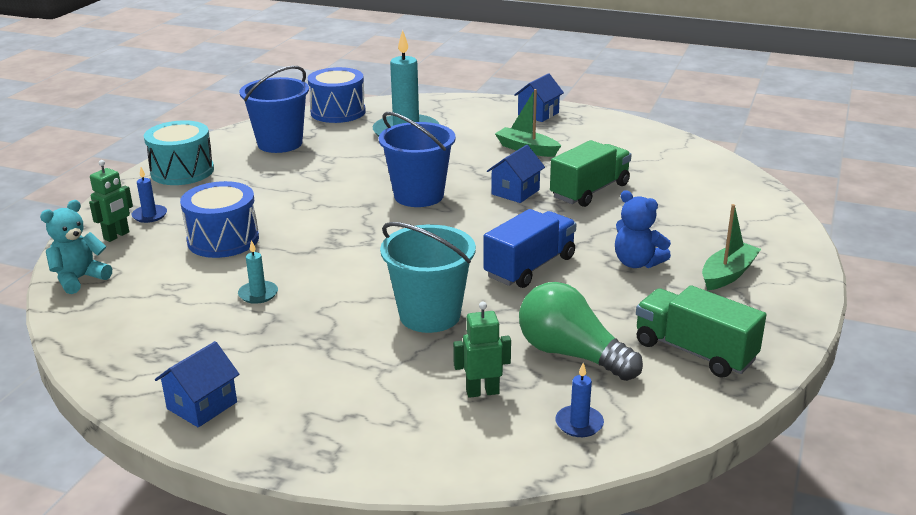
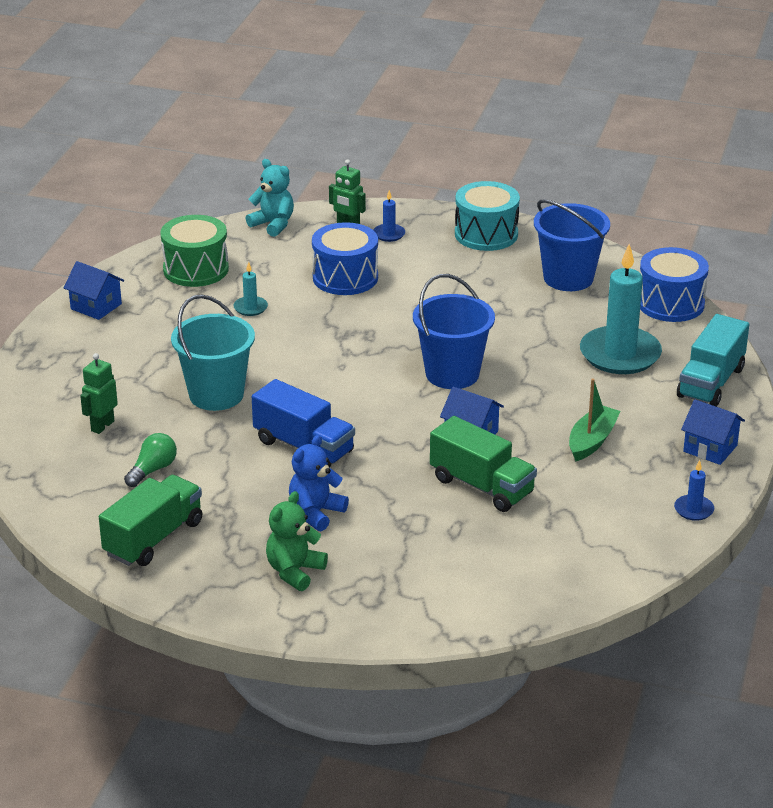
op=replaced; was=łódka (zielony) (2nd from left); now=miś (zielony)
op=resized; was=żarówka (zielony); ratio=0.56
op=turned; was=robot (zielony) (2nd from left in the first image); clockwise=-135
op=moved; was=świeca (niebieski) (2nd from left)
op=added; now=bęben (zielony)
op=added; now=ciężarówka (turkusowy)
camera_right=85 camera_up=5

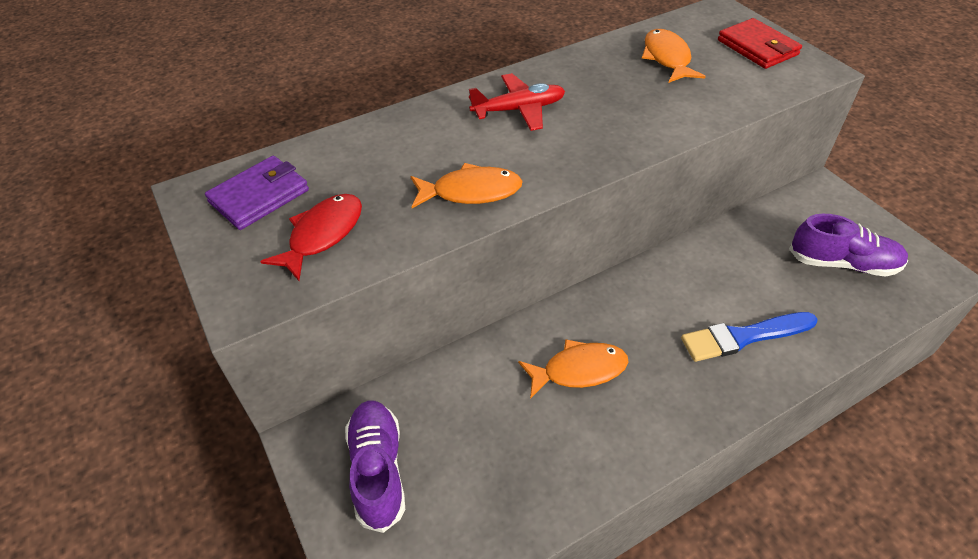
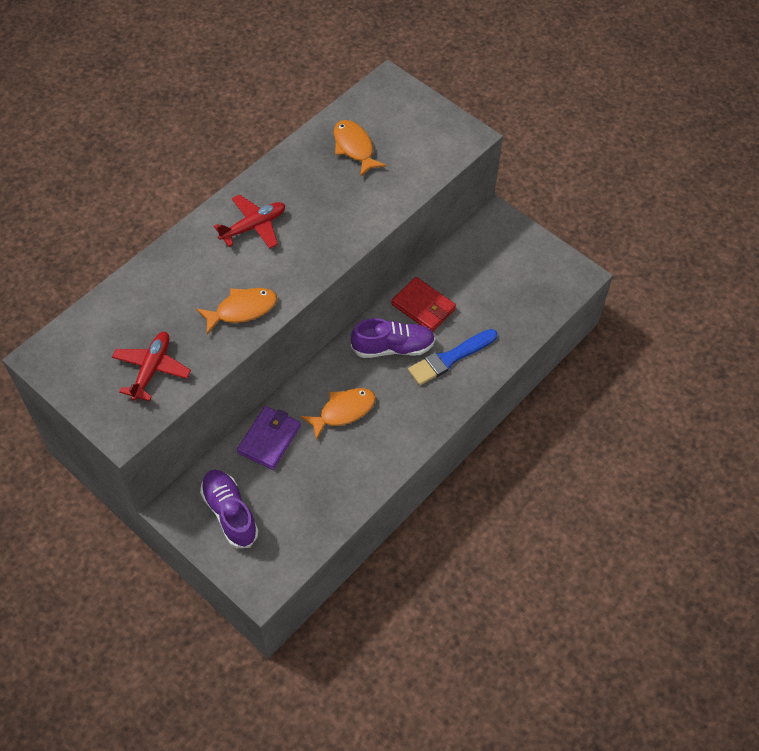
op=moved; was=portfel (czerwony)
op=moved; was=portfel (fioletowy)
op=replaced; was=ryba (czerwony); now=samolot (czerwony) (1st from left)
op=moved; was=but (fioletowy) (2nd from left)
camera_right=-20 camera_up=10

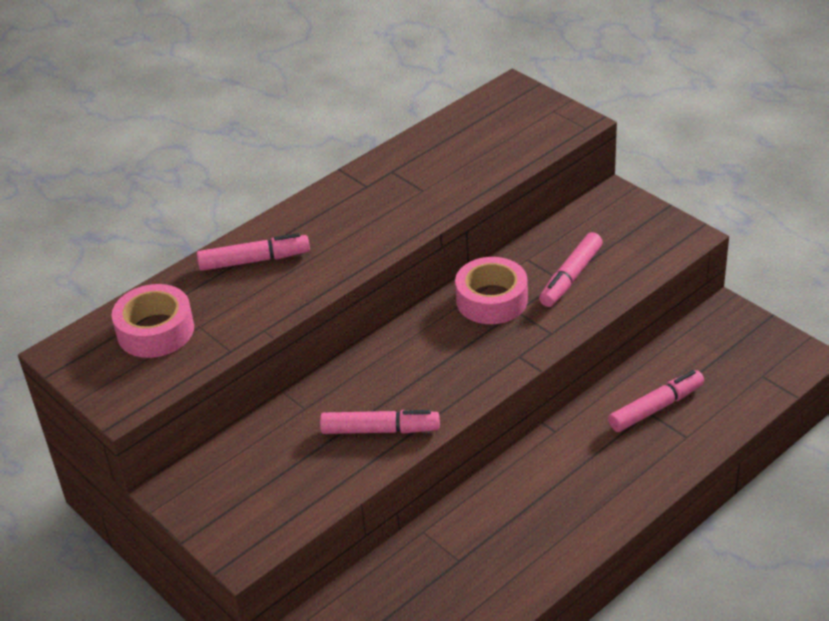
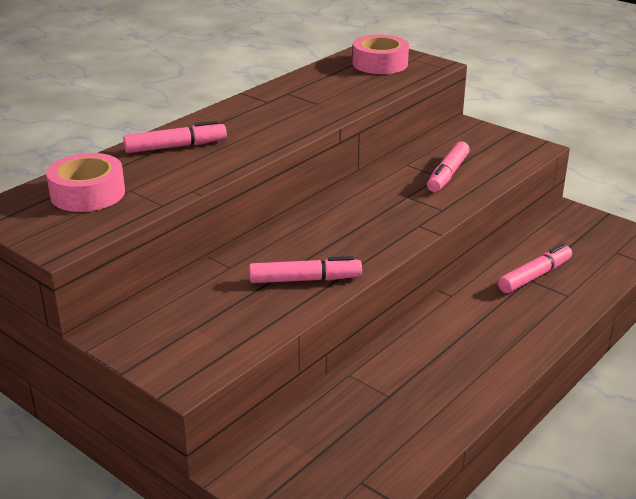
op=moved; was=taśma klejąca (różowy) (2nd from left)
camera_right=-10 camera_up=-10

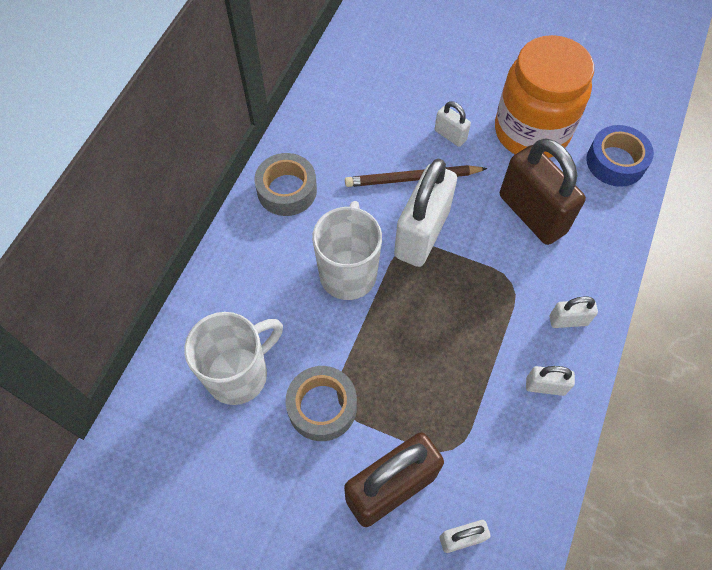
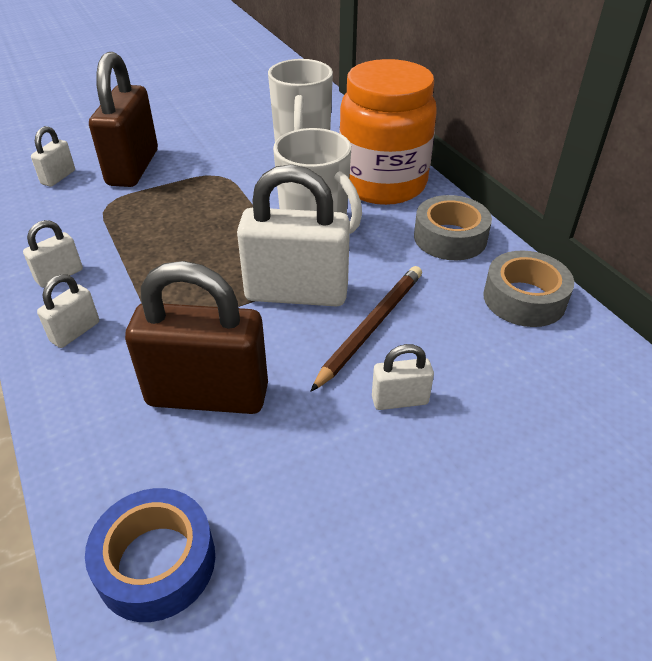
op=moved; was=słoik (pomarańczowy)
op=turned; was=kłódka (biały) (1st from left in the first image); clockwise=-60
op=moved; was=taśma klejąca (szary) (2nd from left)
camera_right=130 camera_up=-20

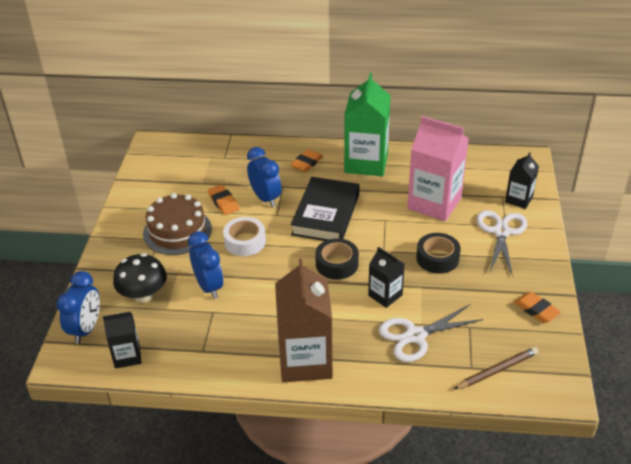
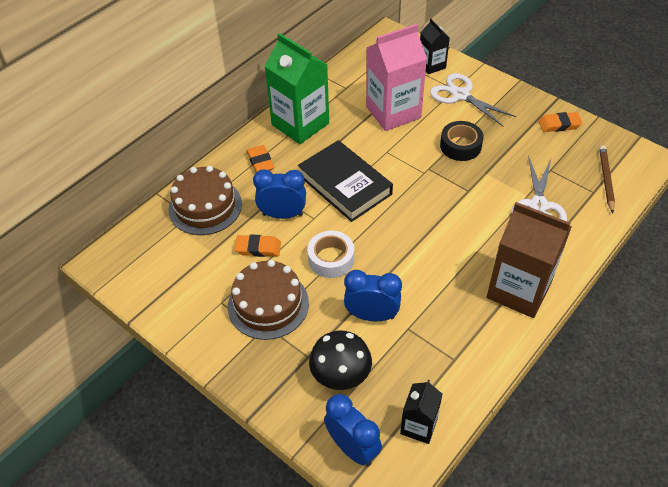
op=removed; was=taśma klejąca (czarny) (1st from left)
op=removed; was=karton mleka (czarny) (2nd from left)
op=added; now=tort (brązowy) (1st from left)
camera_right=-55 camera_up=10

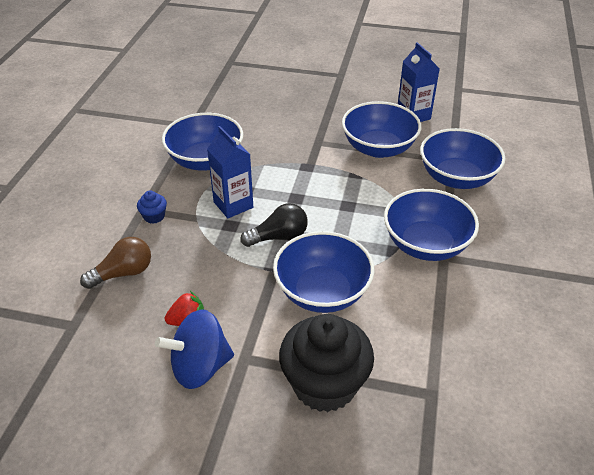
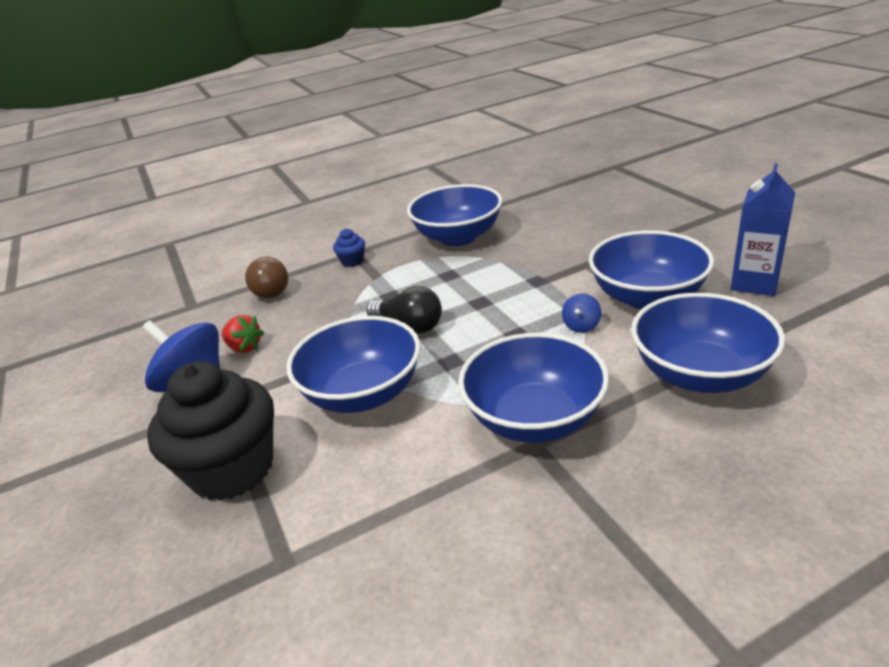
op=removed; was=karton mleka (niebieski) (1st from left)
op=turned; was=żarówka (brązowy); clockwise=45
op=added; now=bączek (niebieski) (2nd from left)
camera_right=55 camera_up=-10

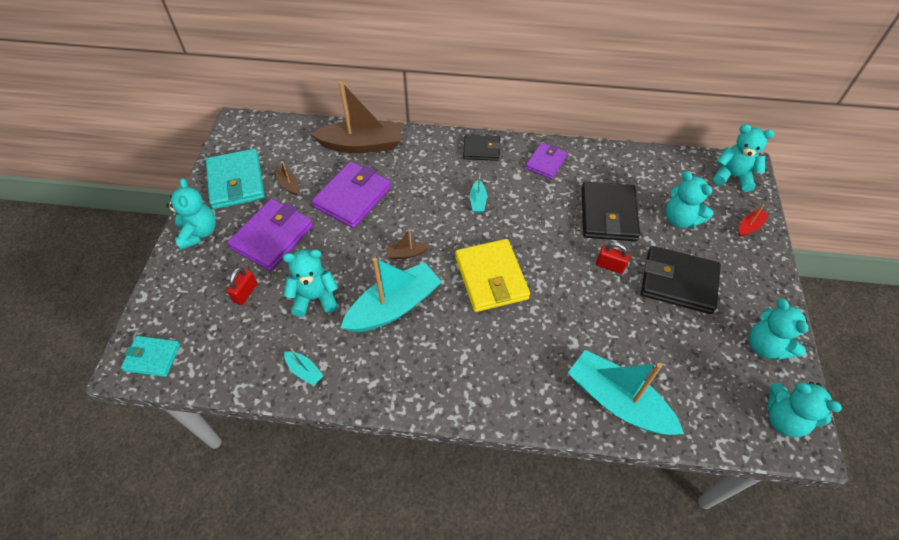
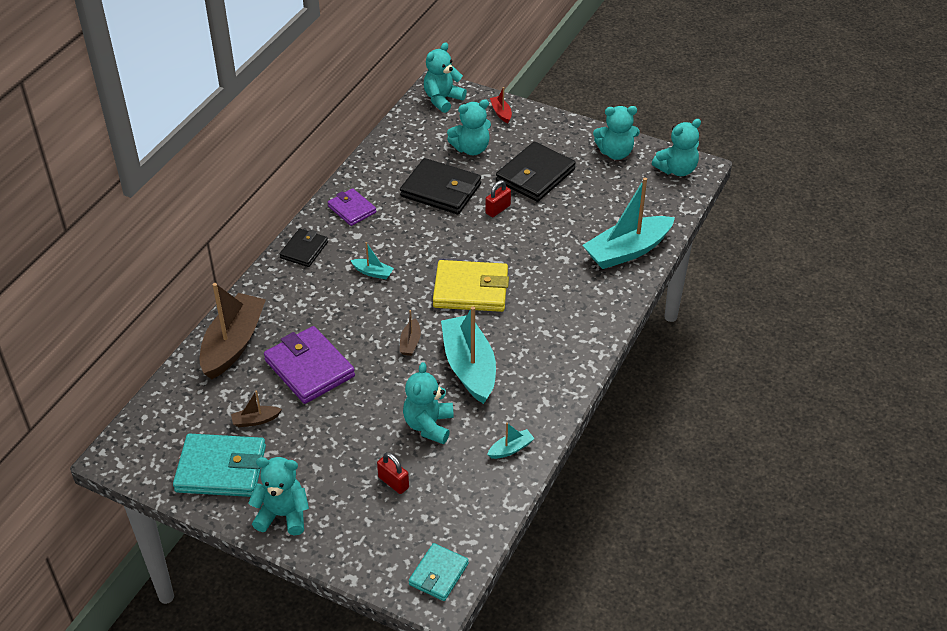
op=removed; was=portfel (fioletowy) (1st from left)
camera_right=-70 camera_up=-10

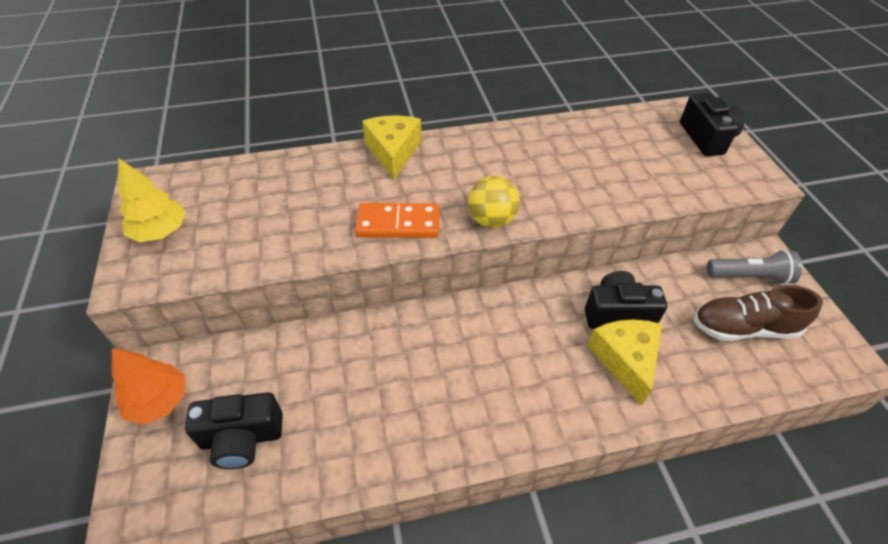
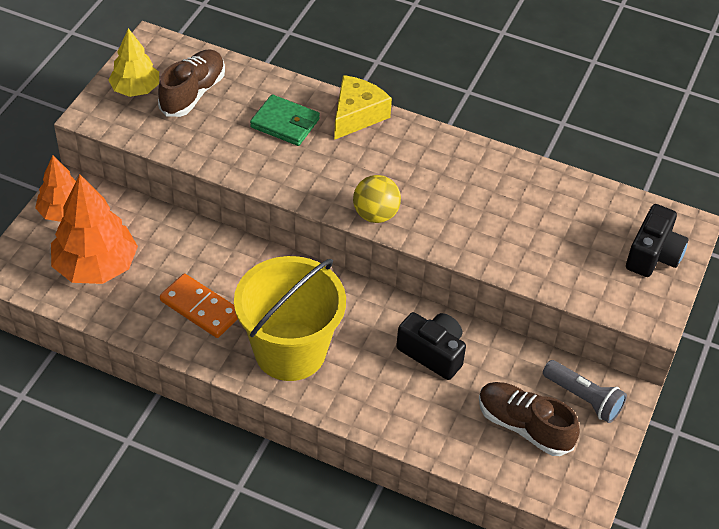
op=moved; was=kostka domina (pomarańczowy)
op=removed; was=ser (żółty) (2nd from left)
op=replaced; was=aparat fotograficzny (czarny) (1st from left); now=drzewko (pomarańczowy) (2nd from left)
op=added; now=but (brązowy) (1st from left)
op=added; now=portfel (zielony)
op=added; now=wiadro (żółty)
camera_right=35 camera_up=0

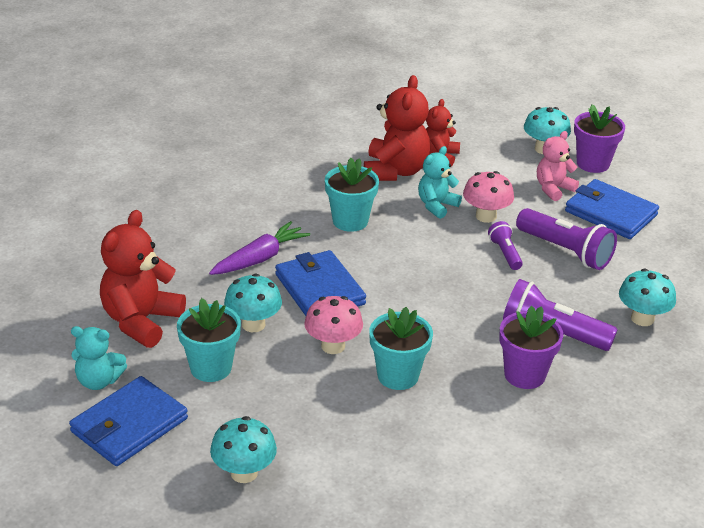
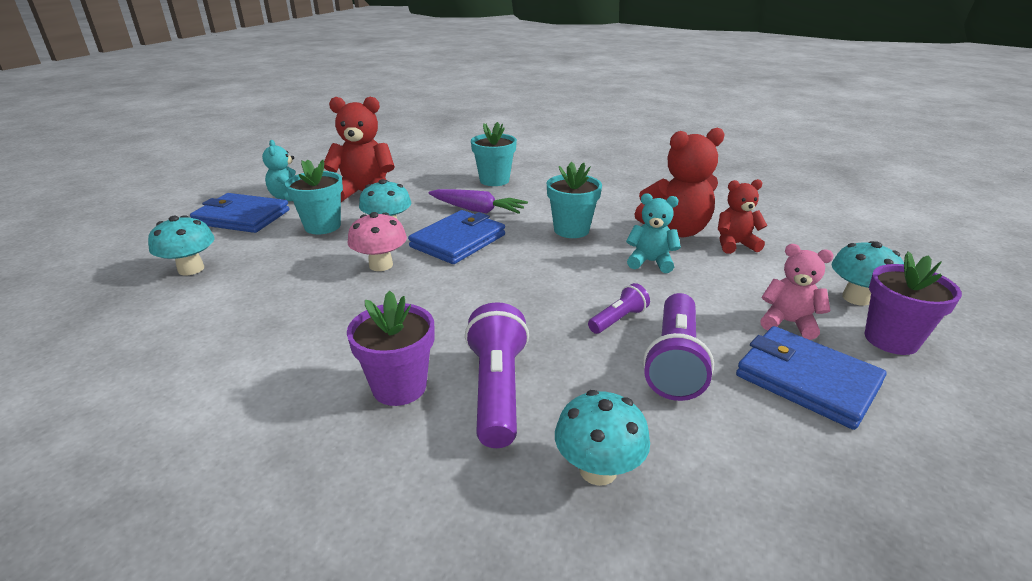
op=removed; was=grzyb (różowy) (2nd from left)
op=turned; was=portfel (niebieski) (3rd from left); clockwise=-60
op=moved; was=doniczka (turkusowy) (3rd from left in the first image); now=doniczka (turkusowy) (2nd from left)
camera_right=65 camera_up=-5

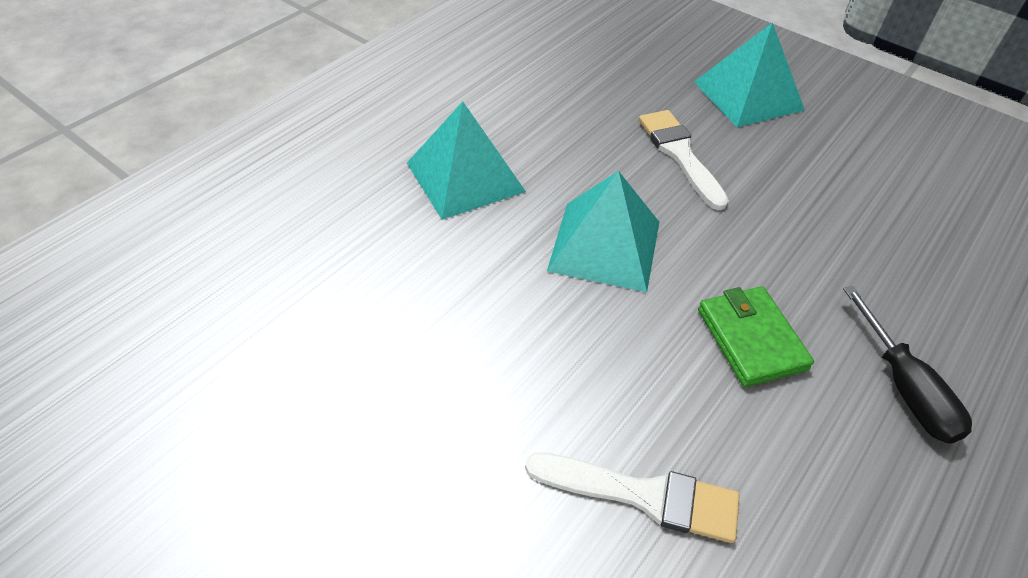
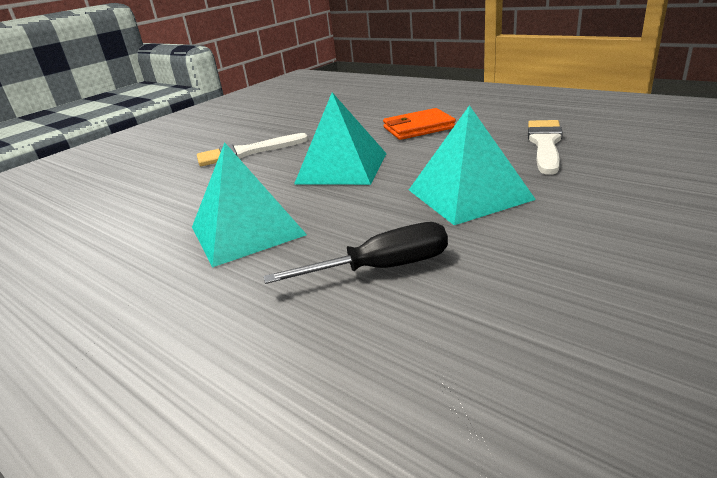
op=moved; was=piramida (turkusowy) (3rd from left)
op=recoloured; was=portfel (zielony); now=portfel (pomarańczowy)
op=moved; was=śrubokręt (czarny)
camera_right=-85 camera_up=-20

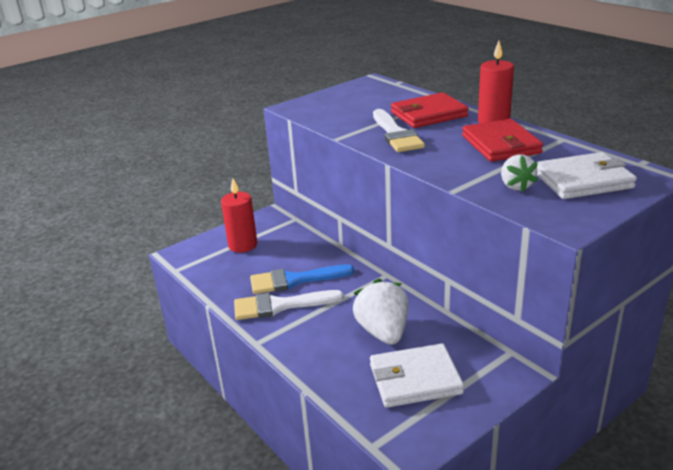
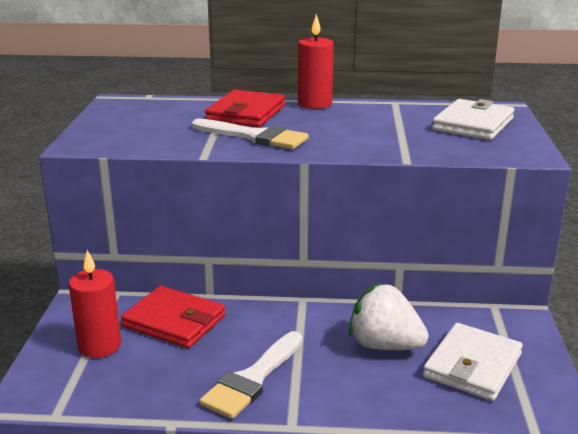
op=moved; was=portfel (czerwony) (2nd from left in the first image); now=portfel (czerwony) (1st from left)
op=removed; was=truskawka (biały) (2nd from left)
op=removed; was=pędzel (niebieski)
camera_right=-50 camera_up=-5

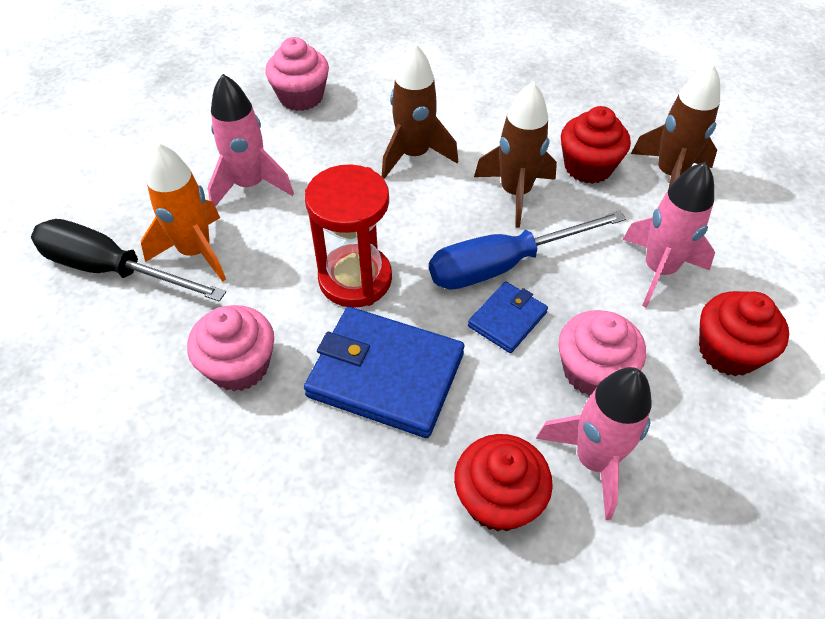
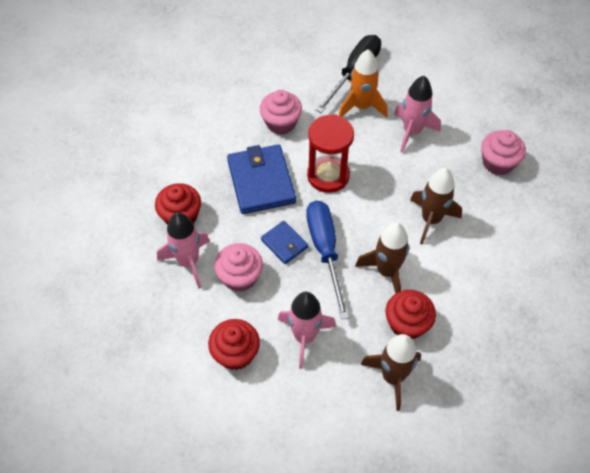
op=turned; was=portfel (niebieski) (1st from left); clockwise=-45
camera_right=100 camera_up=5

